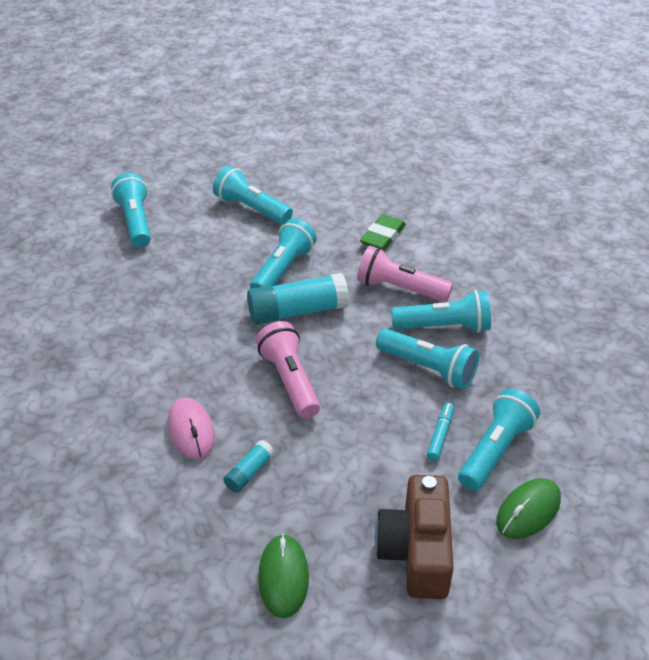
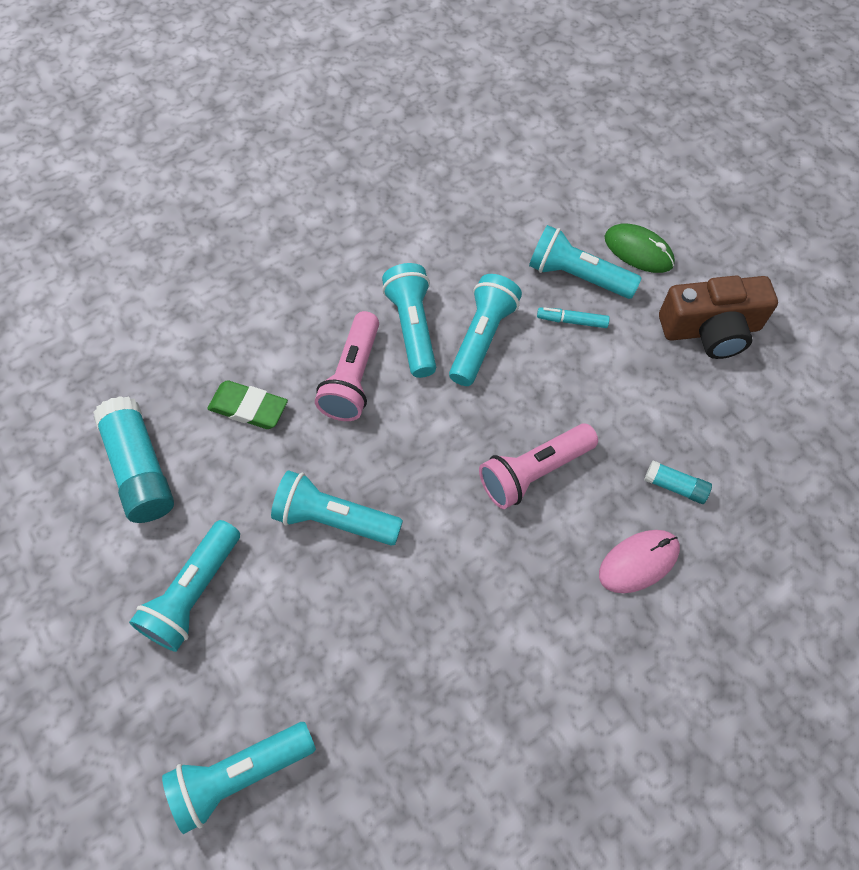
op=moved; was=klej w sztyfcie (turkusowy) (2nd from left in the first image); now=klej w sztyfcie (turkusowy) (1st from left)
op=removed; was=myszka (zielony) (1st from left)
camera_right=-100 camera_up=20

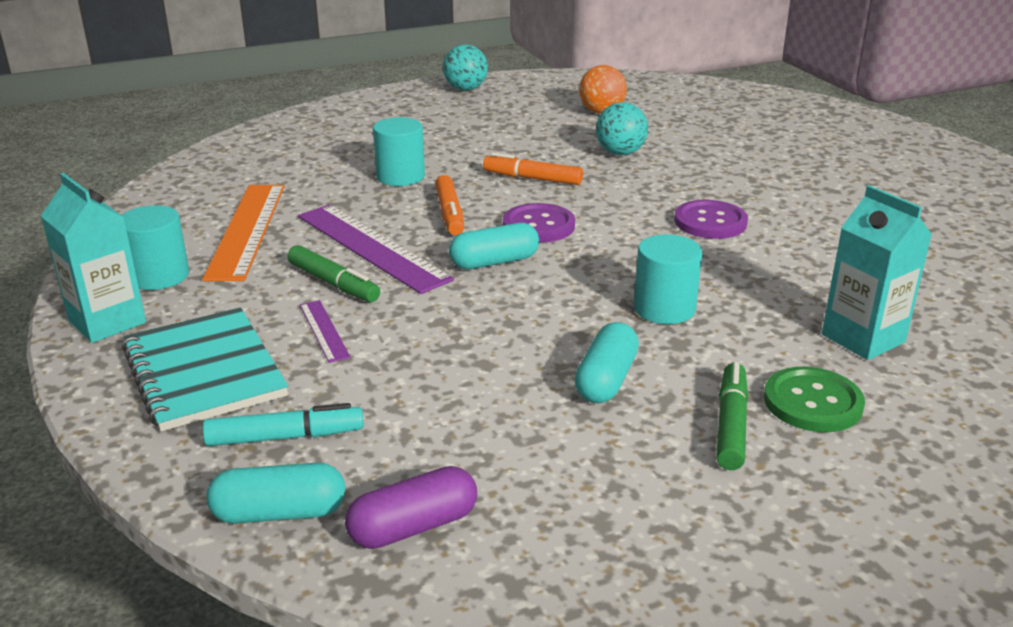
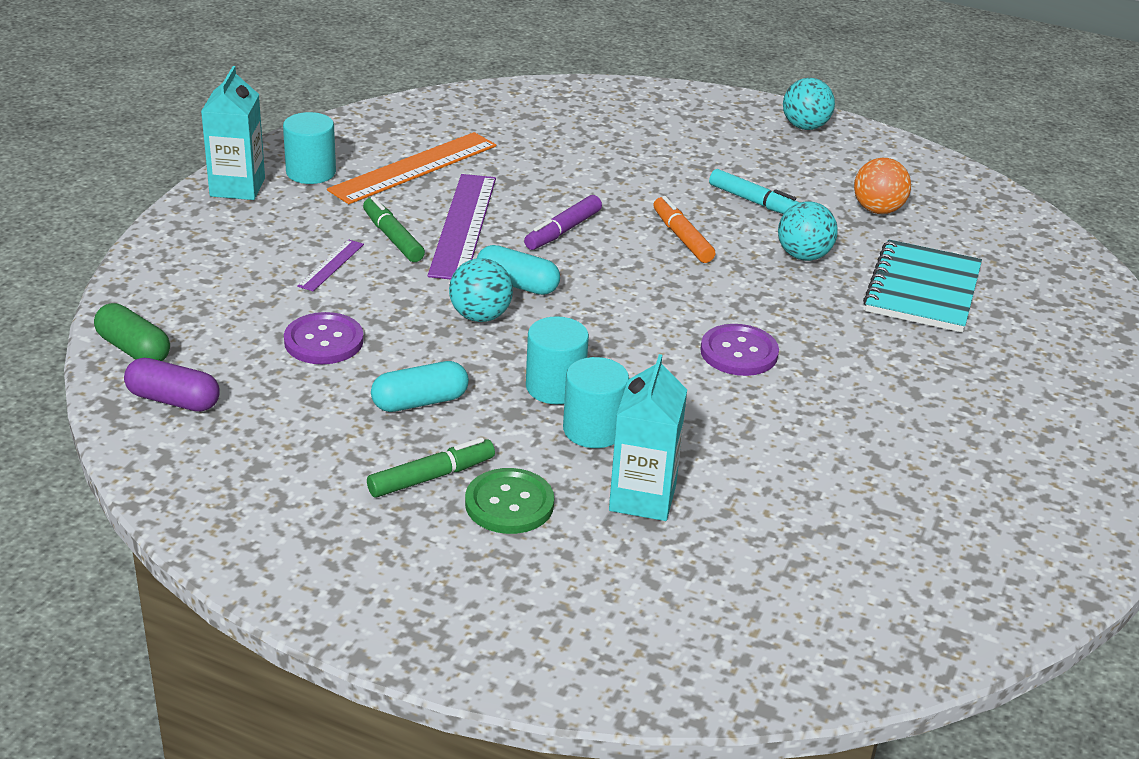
op=moved; was=walec (turkusowy) (2nd from left in the first image); now=walec (turkusowy) (3rd from left)
op=recoloured; was=flamaster (pomarańczowy) (1st from left); now=flamaster (fioletowy)
op=moved; was=guzik (fioletowy) (1st from left)
op=turned; was=flamaster (zielony) (1st from left); clockwise=150
op=moved; was=zeszyt (turkusowy)
op=moved; was=flamaster (turkusowy)
op=recoloured; was=kapsułka (turkusowy) (1st from left); now=kapsułka (zielony)
op=added; now=piłka (turkusowy) (1st from left)
camera_right=45 camera_up=5

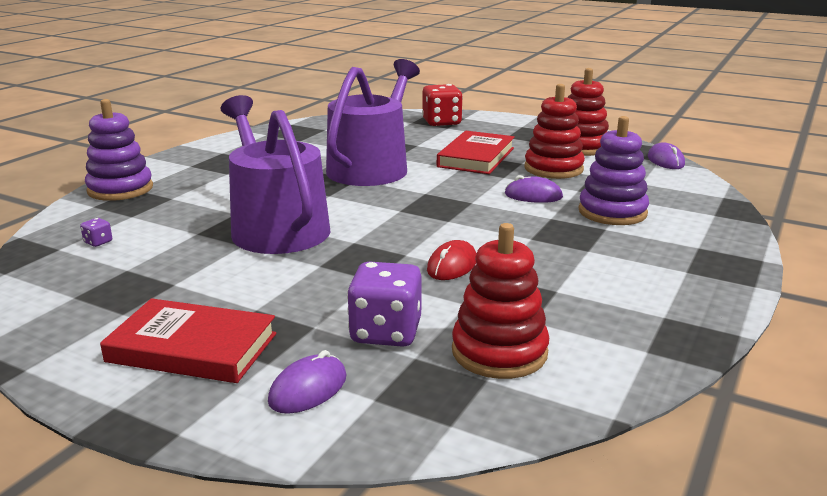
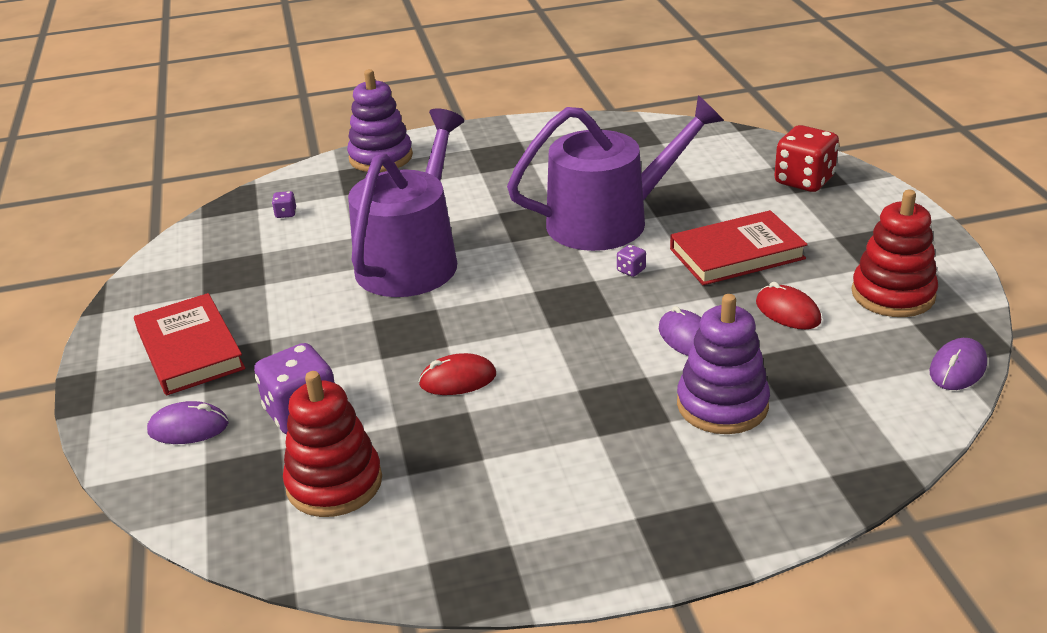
op=replaced; was=zabawka nakładanka (czerwony) (2nd from left); now=myszka (czerwony) (2nd from left)
op=added; now=kostka do gry (fioletowy) (3rd from left)
camera_right=50 camera_up=10

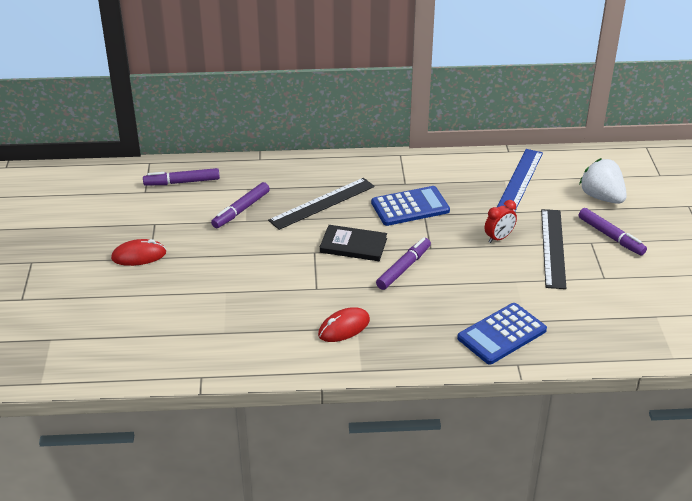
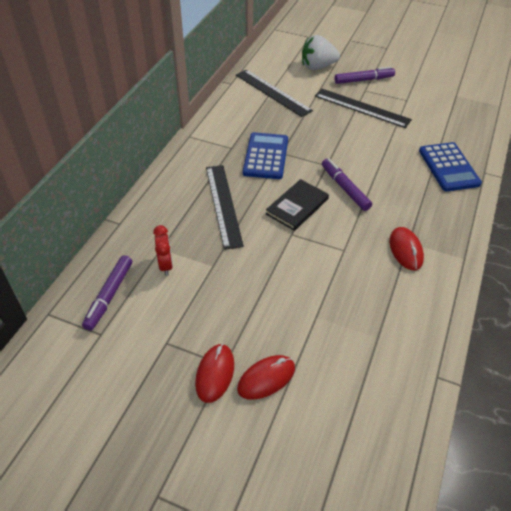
op=recoloured; was=linijka (niebieski); now=linijka (czarny) (2nd from left)
op=removed; was=flamaster (fioletowy) (2nd from left)
op=moved; was=budzik (czerwony)
op=added; now=myszka (czerwony) (2nd from left)
camera_right=-65 camera_up=10

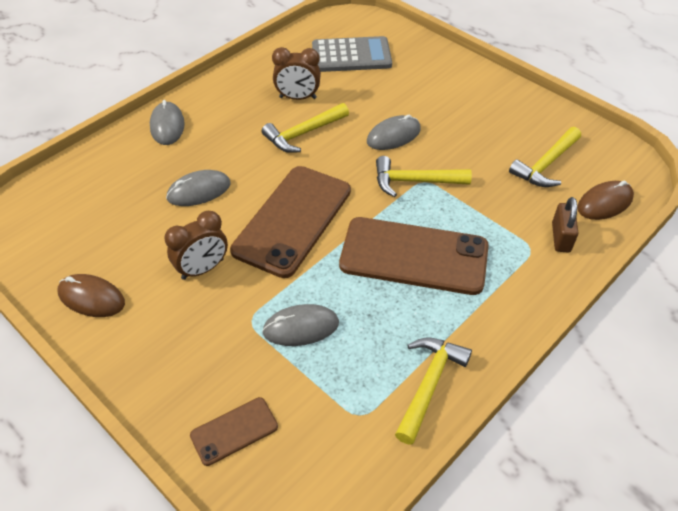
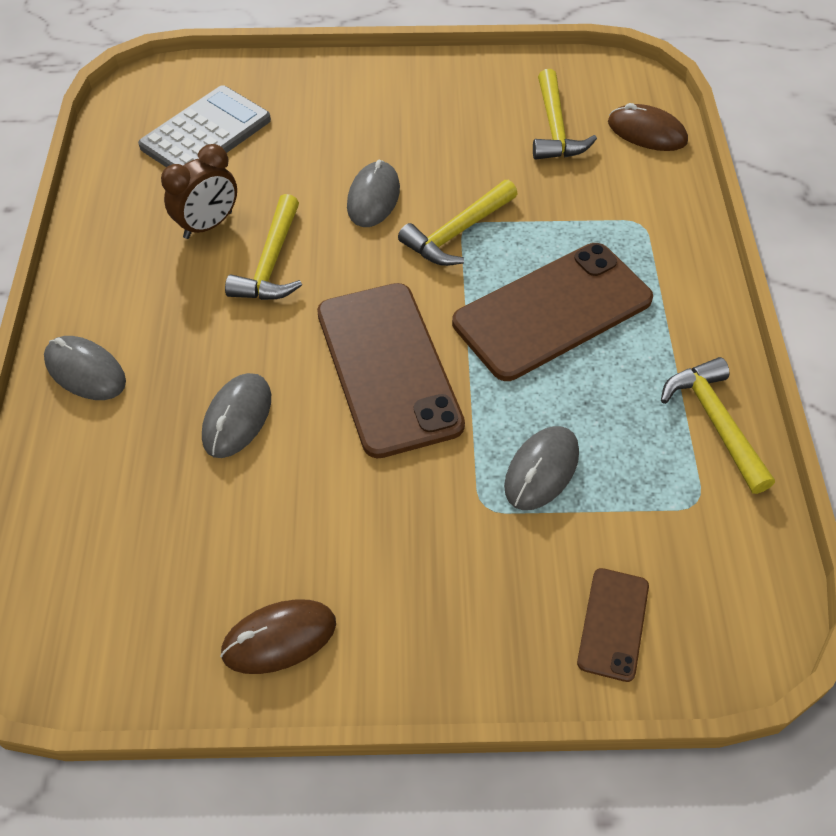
op=turned; was=myszka (brązowy) (2nd from left); clockwise=-75
op=removed; was=kłódka (brązowy)
op=removed; was=budzik (brązowy) (1st from left)
camera_right=-45 camera_up=5

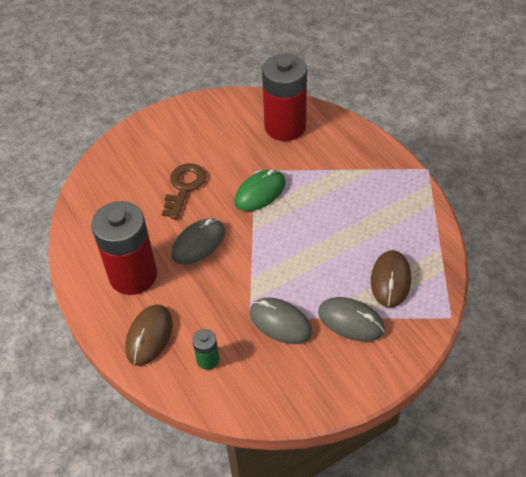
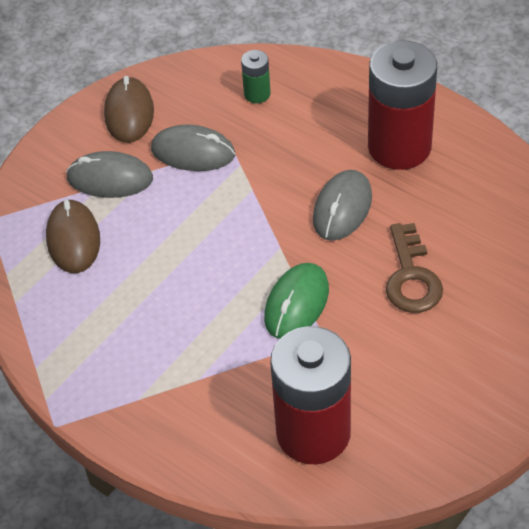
op=moved; was=myszka (brązowy) (1st from left in the first image); now=myszka (brązowy) (2nd from left)
camera_right=160 camera_up=0

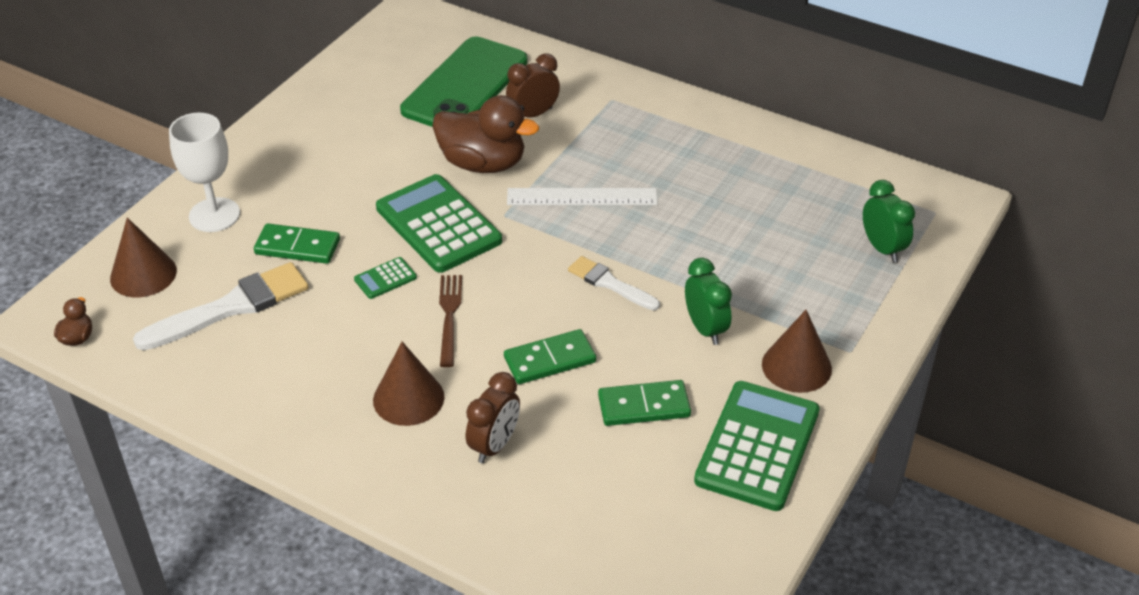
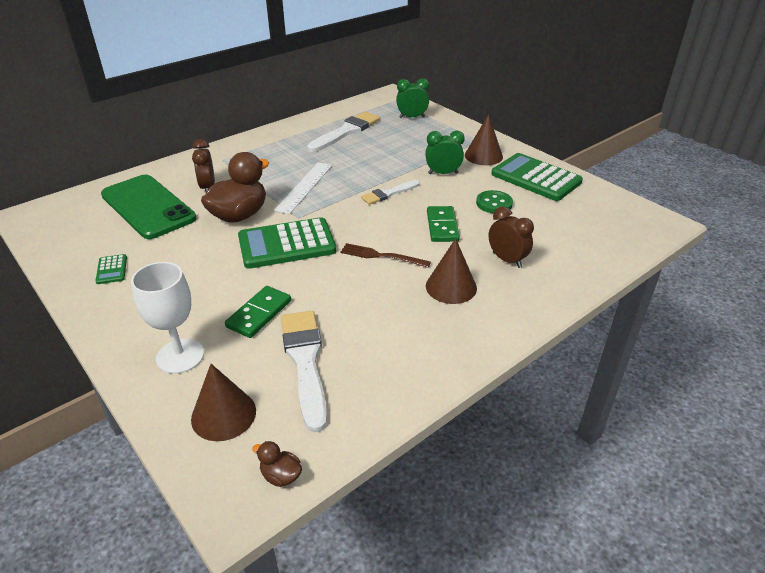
op=moved; was=kalkulator (zielony) (1st from left)
op=replaced; was=kostka domina (zielony) (3rd from left); now=guzik (zielony)
op=added; now=pędzel (biały) (2nd from left)
camera_right=-70 camera_up=-5

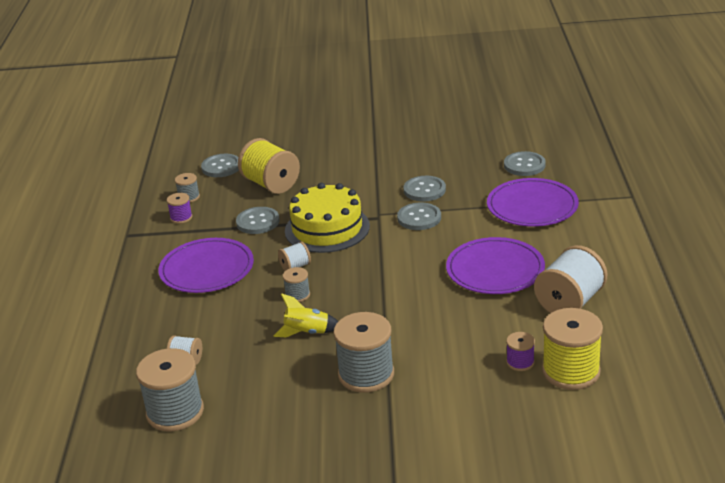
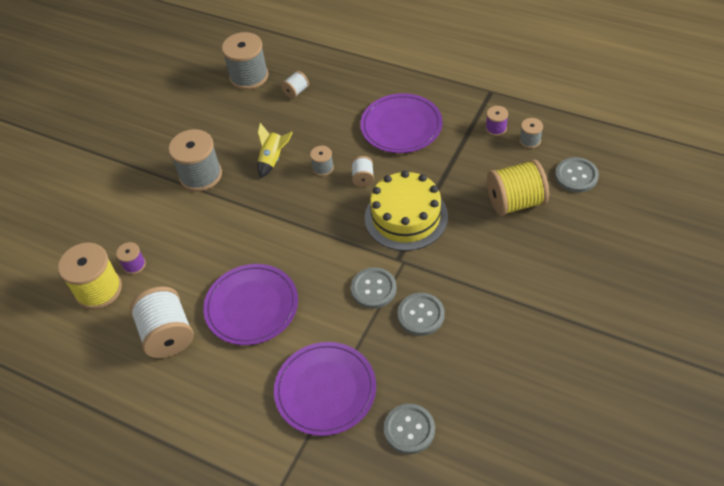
op=removed; was=guzik (szary) (2nd from left)
camera_right=120 camera_up=20

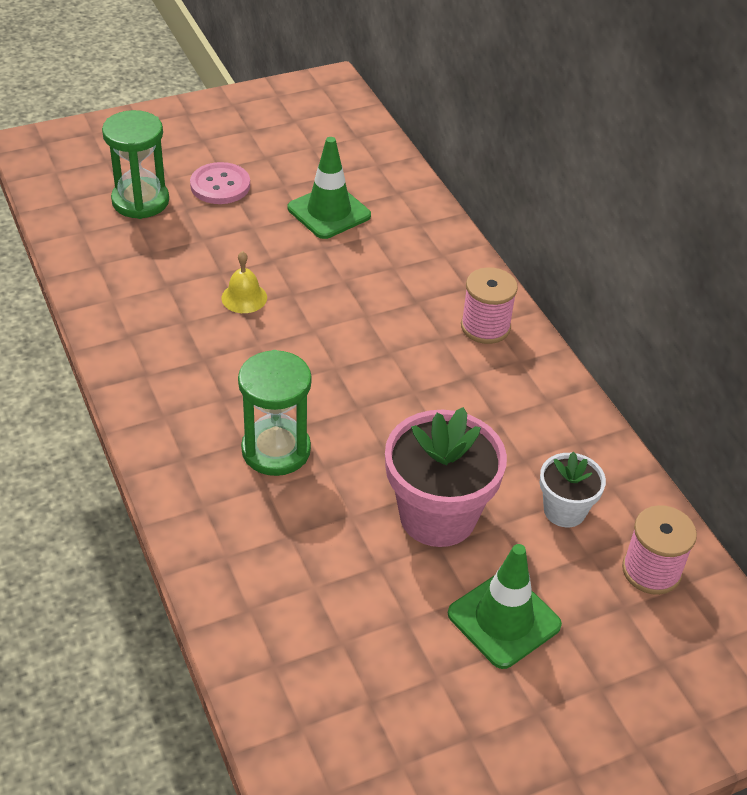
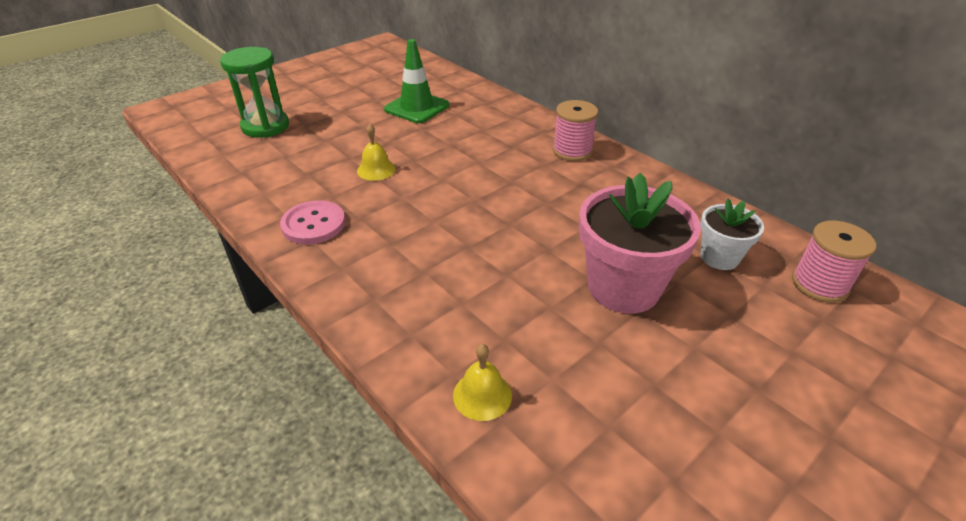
op=moved; was=guzik (różowy)
op=removed; was=klepsydra (zielony) (2nd from left)
op=removed; was=pachołek (zielony) (2nd from left)
op=added; now=dzwonek (żółty) (2nd from left)
camera_right=-15 camera_up=-5

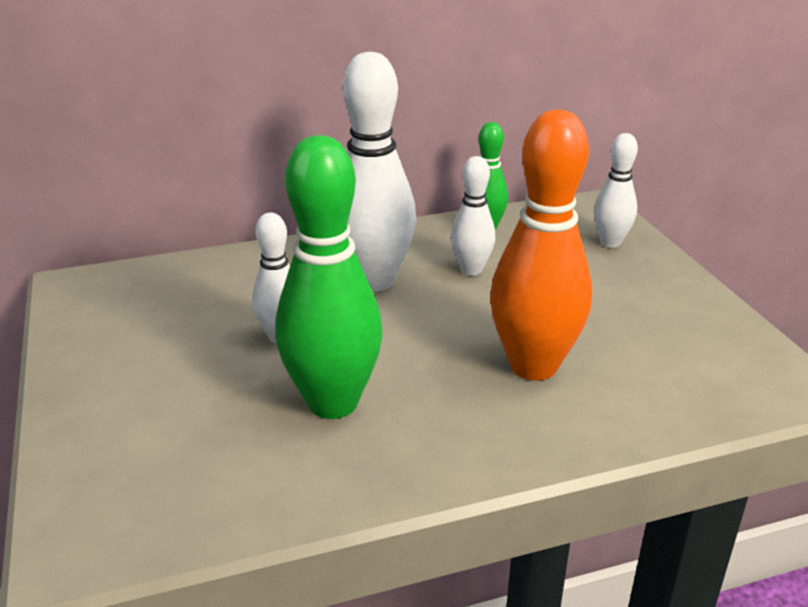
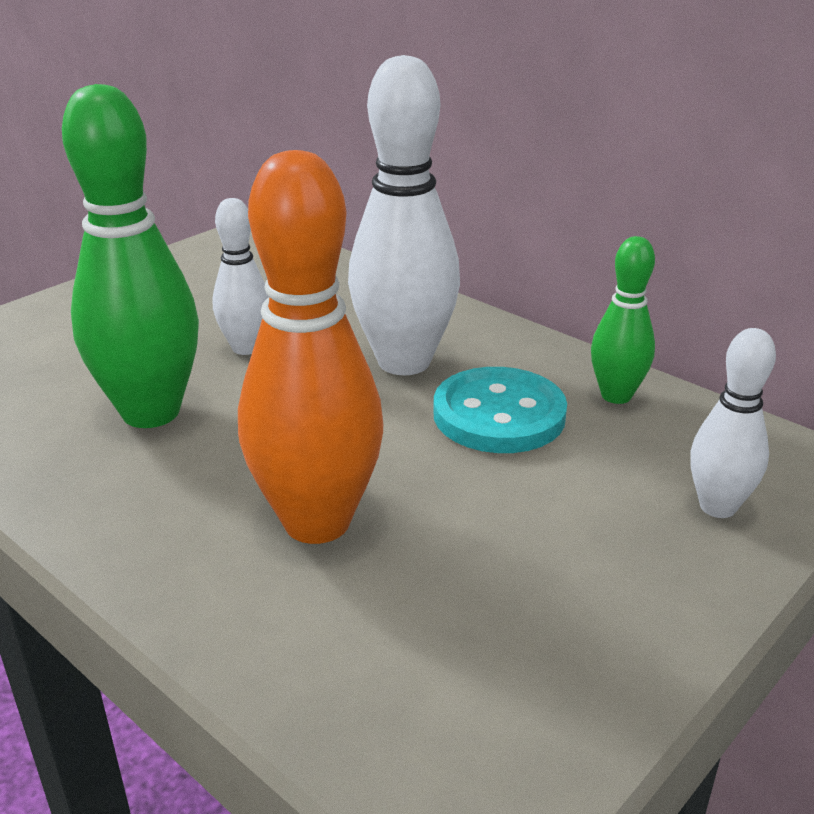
op=replaced; was=kręgiel (biały) (3rd from left); now=guzik (turkusowy)
camera_right=60 camera_up=0

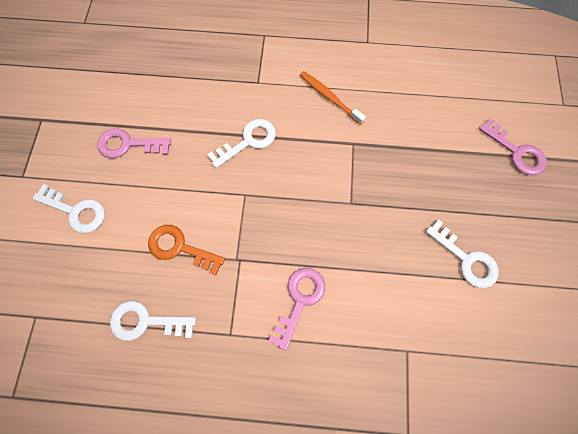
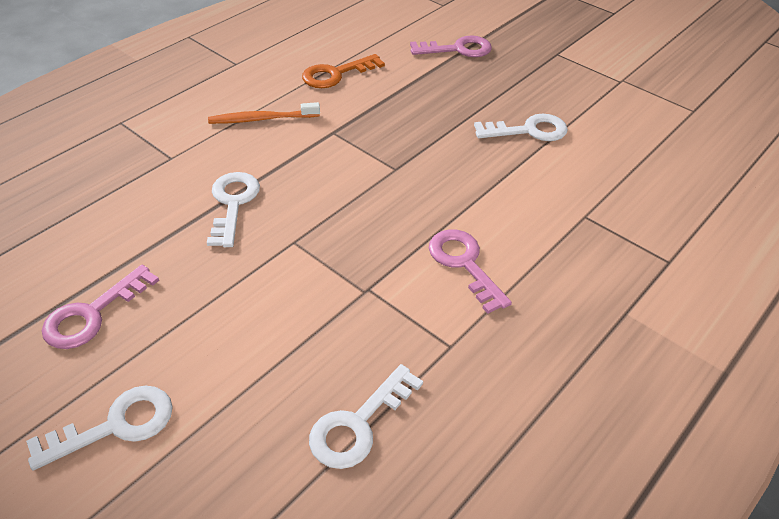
op=moved; was=klucz (pomarańczowy)
camera_right=-55 camera_up=-25

